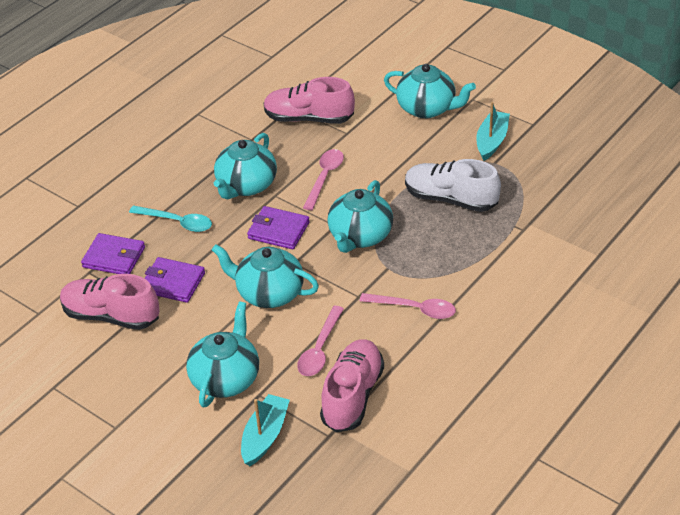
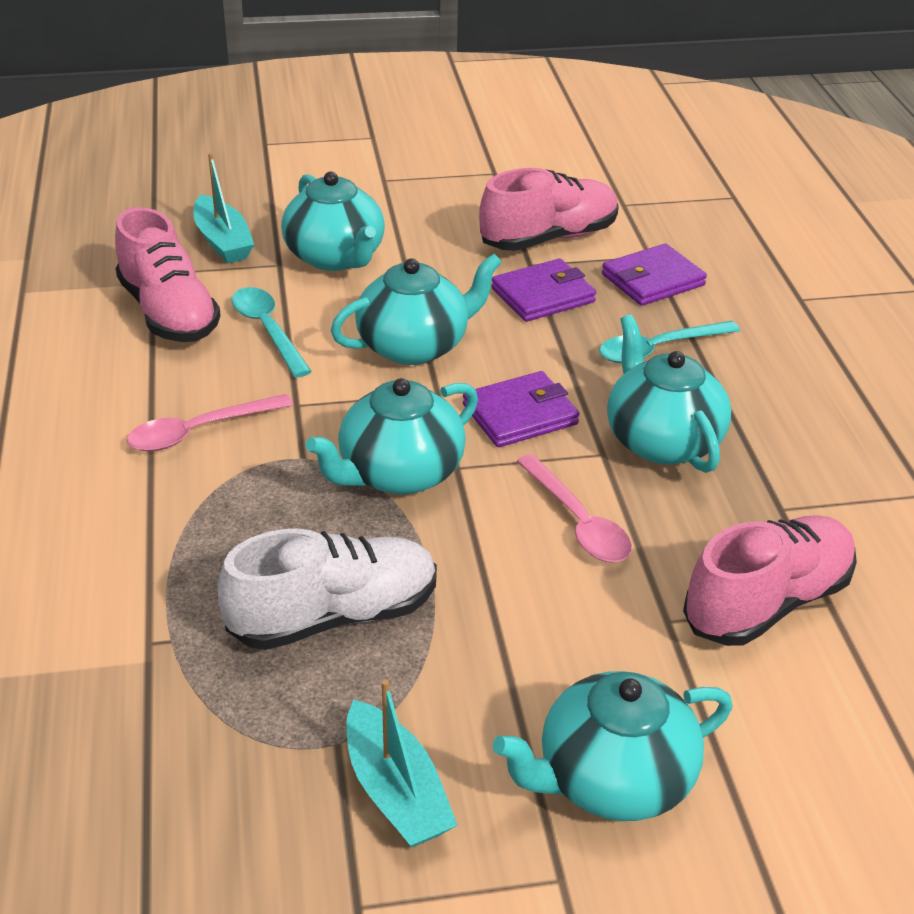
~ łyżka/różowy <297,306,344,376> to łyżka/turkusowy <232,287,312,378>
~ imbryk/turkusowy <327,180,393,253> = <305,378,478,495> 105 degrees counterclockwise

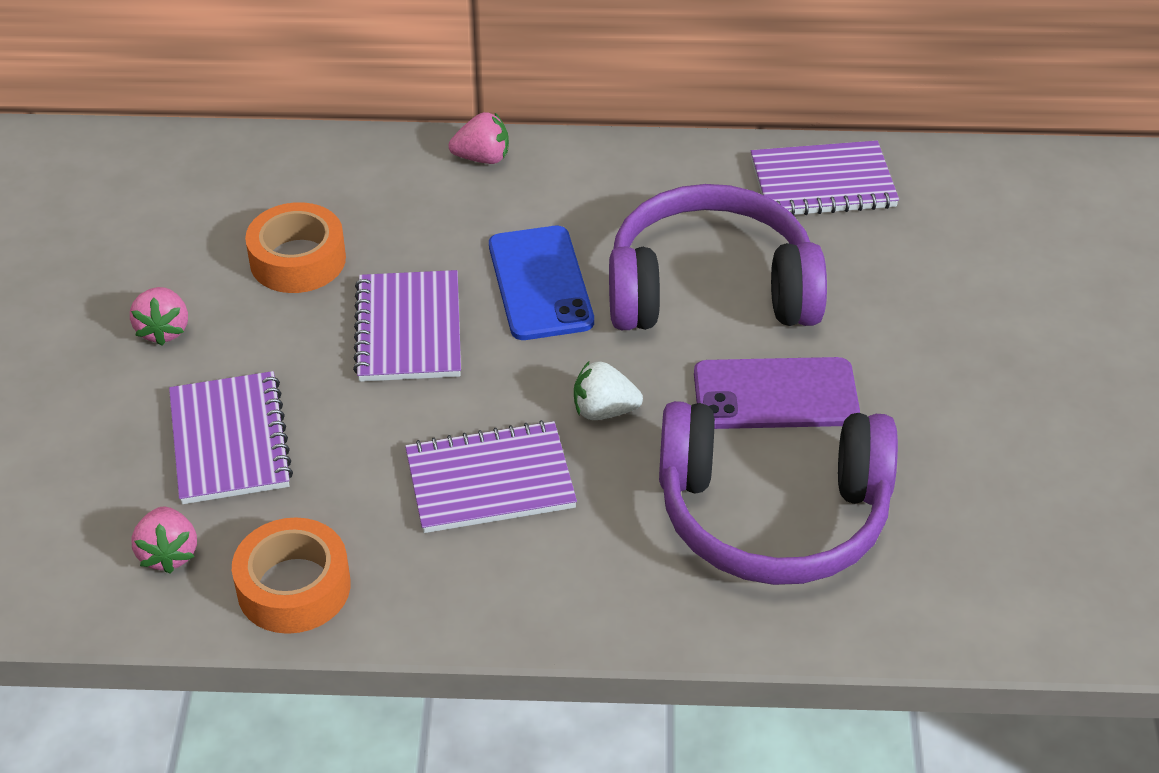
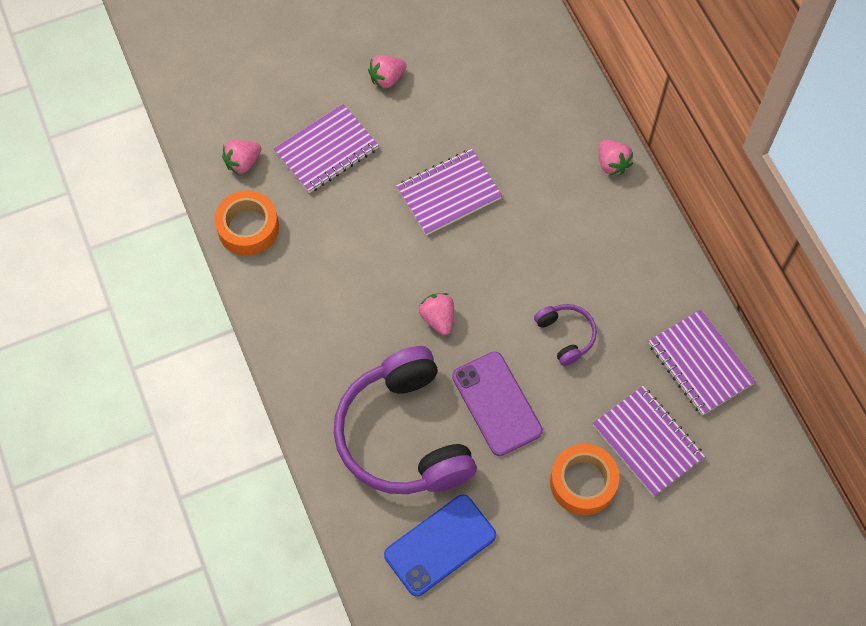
~ telefon/niebieski <489,226,594,340> to <384,494,496,596>
~ truskawka/biały <574,361,643,420> to truskawka/różowy <419,293,454,335>
~ słuchawki/fioletowy <609,184,827,330> = <534,304,597,366> x0.44
~ taśma klejąca/pomarańczowy <245,202,346,293> to <550,444,620,515>
~ zeszyt/fioletowy <405,420,577,533> to <593,386,705,497>

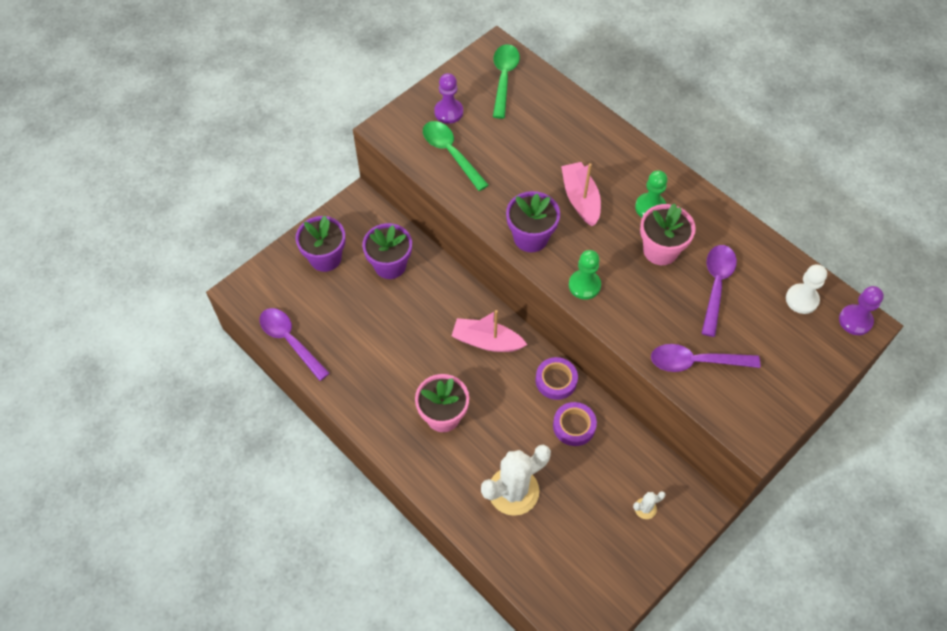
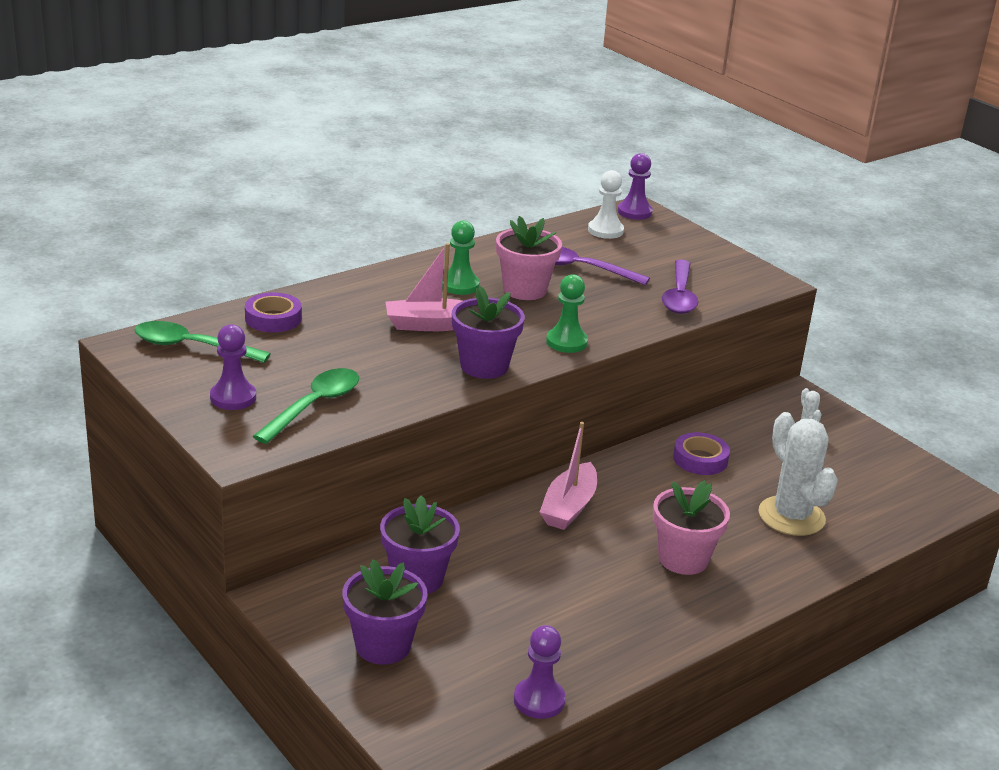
~ taśma klejąca/fioletowy <536,357,578,400> to <245,292,302,332>
~ łyżka/zielony <423,121,489,191> = <253,368,359,444> 150 degrees clockwise
~ łyżka/fioletowy <259,308,330,381> to pionek/fioletowy <514,625,566,719>

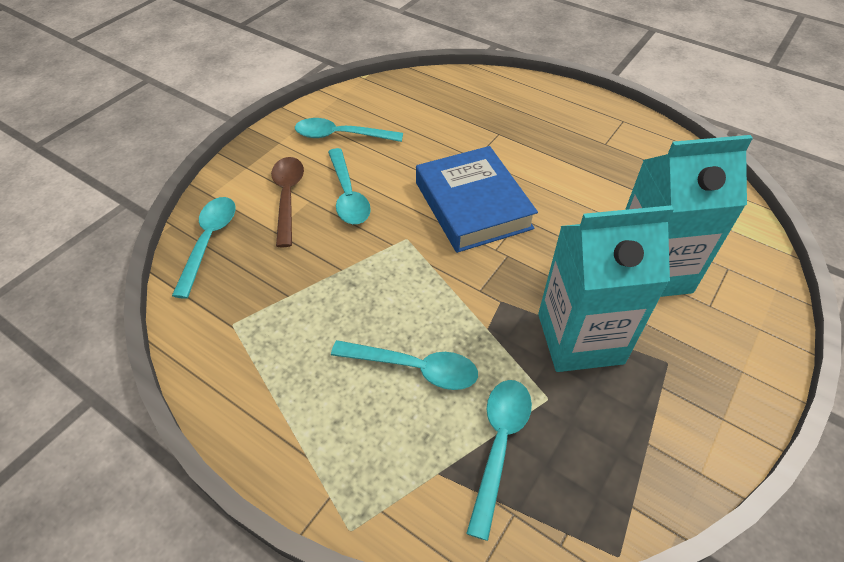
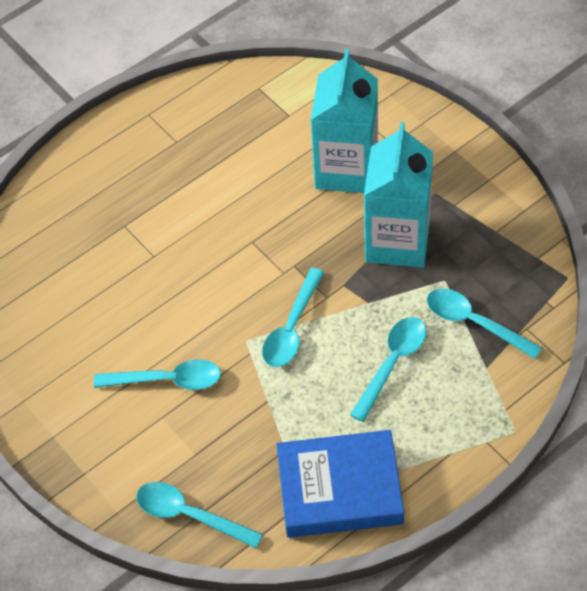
~ łyżka/turkusowy <295,118,403,142> to <262,268,325,367>
~ książka/niebieski <416,146,538,253> to <276,430,404,538>
- łyżka/brązowy <271,157,304,247>

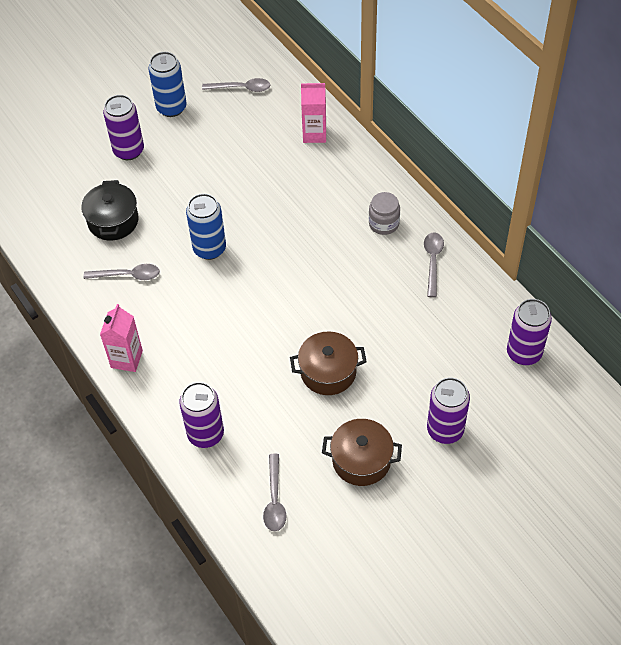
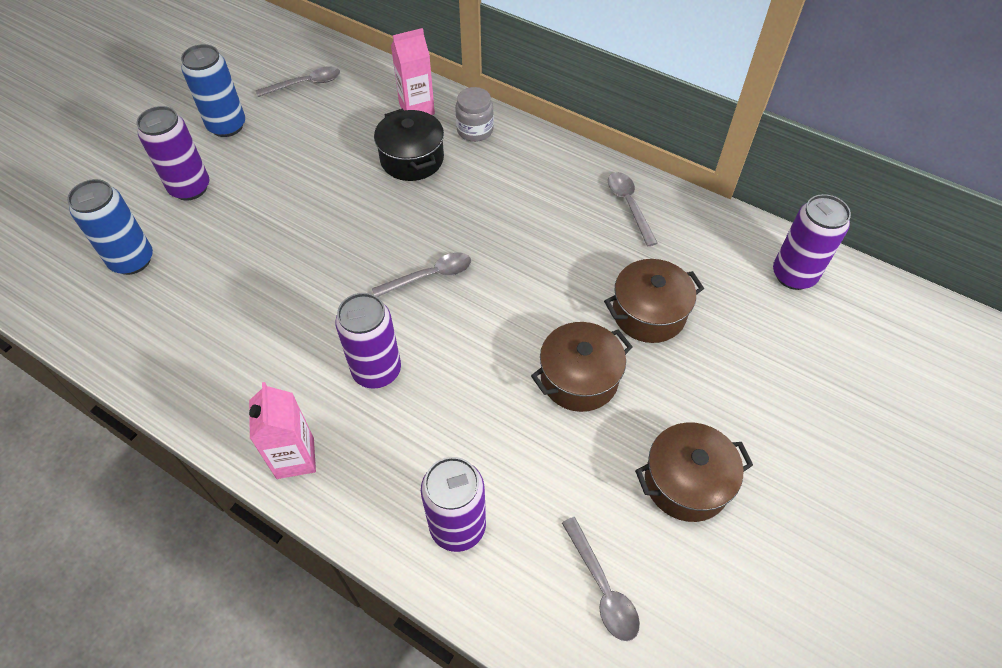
~ puszka/niebieski <186,194,226,260> to <67,179,153,275>
~ puszka/fioletowy <427,377,470,444> to <335,293,401,389>
~ łyżka/szary <84,264,160,280> to <372,252,471,297>
~ garnek/czarny <81,180,139,241> to <374,109,444,181>
~ słoik/szary <369,192,400,235> to <455,87,494,142>
+ garnek/brązowy <604,259,704,343>

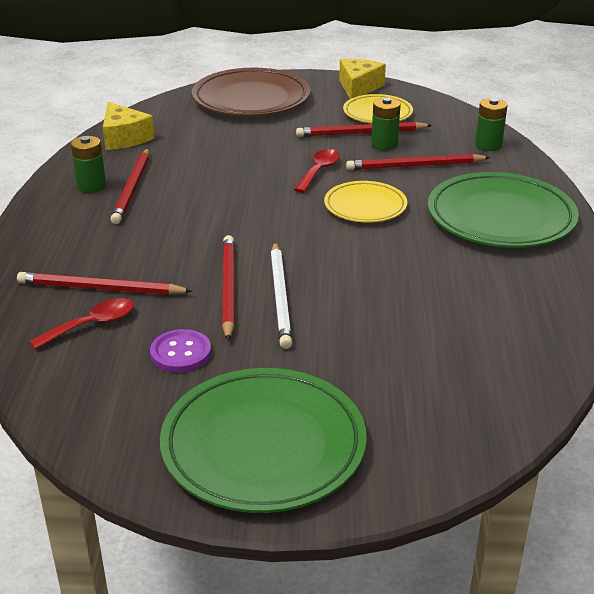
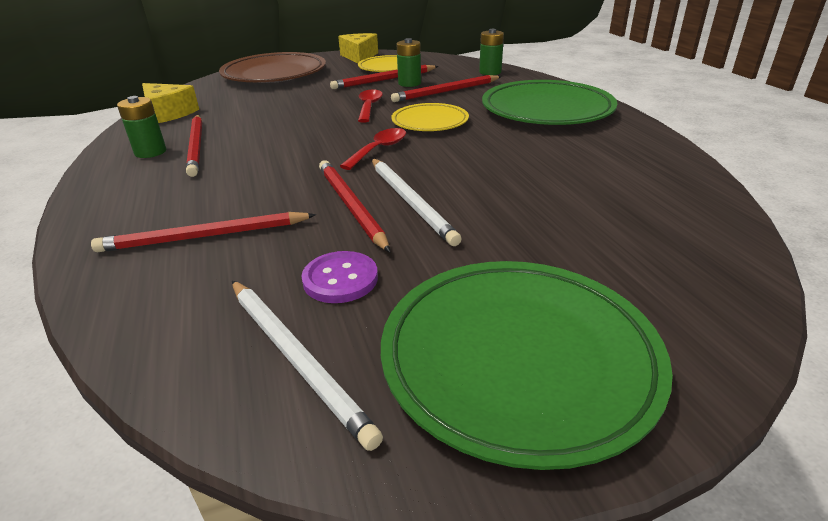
+ ołówek/biały <232,281,383,451>
~ łyżka/czerwony <29,298,134,350> to <340,128,406,170>

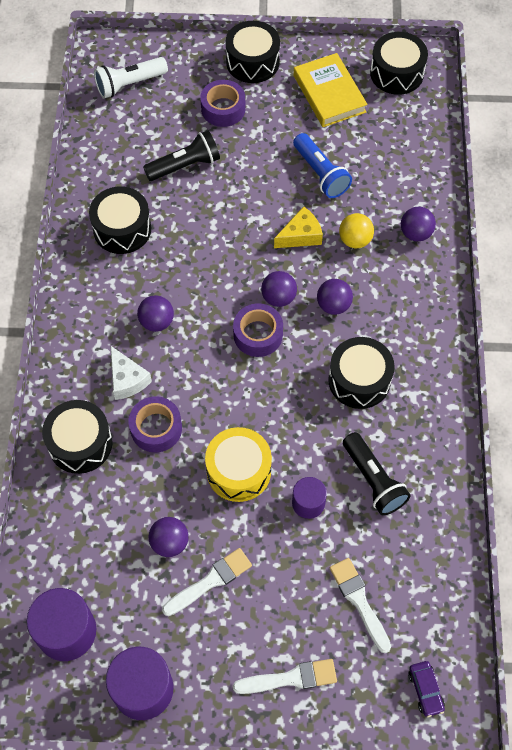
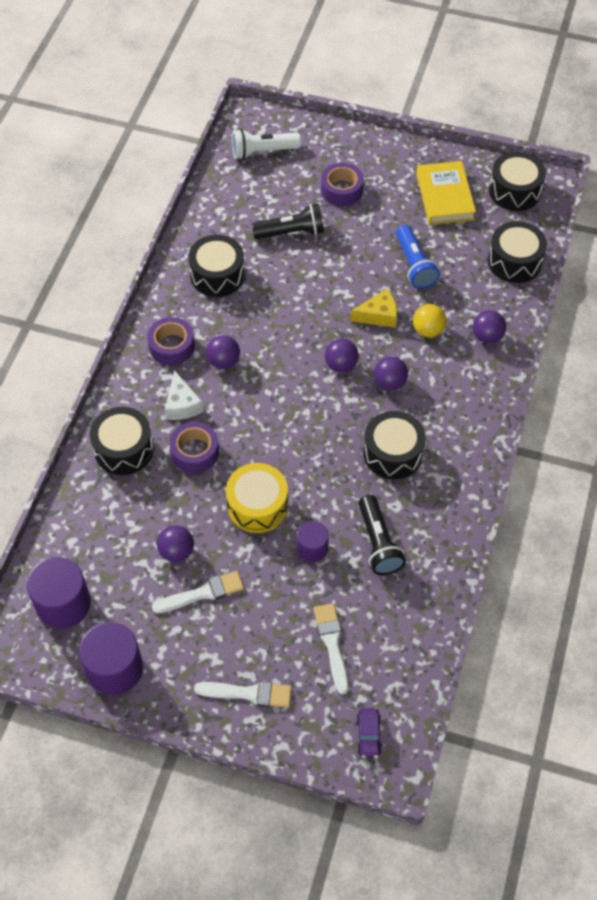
~ taśma klejąca/fioletowy <233,304,283,357> to <147,317,195,365>
~ bęben/czarny <225,21,280,83> to <488,221,547,283>

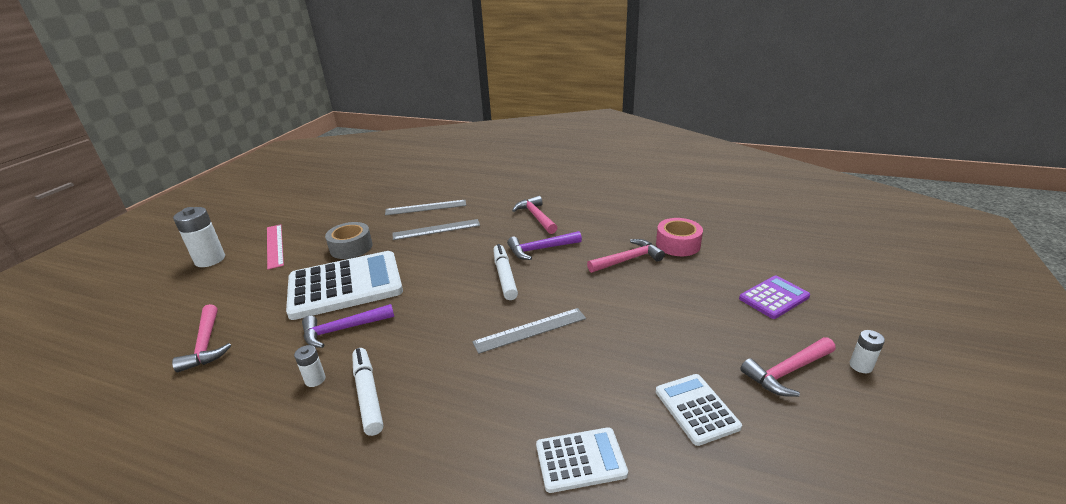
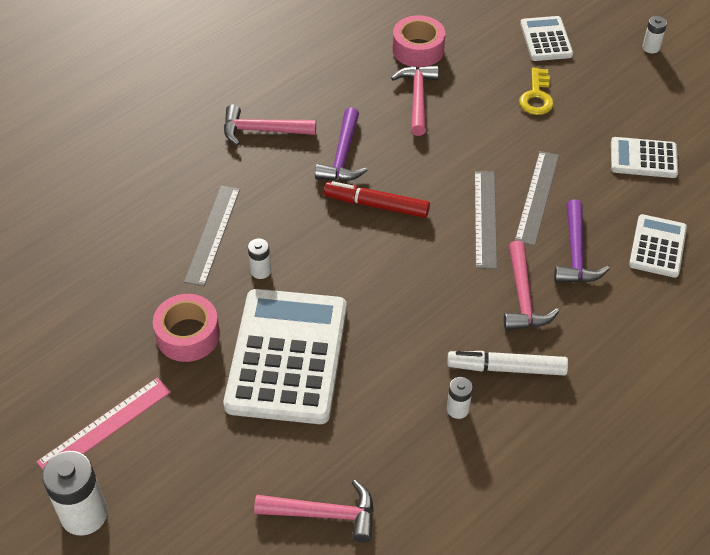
~ linijka/różowy <267,224,284,270> = <36,378,171,470> 45 degrees counterclockwise
~ taśma klejąca/szary <325,222,373,259> to taśma klejąca/różowy <153,294,220,362>
+ bateria/biały <248,239,271,279>
~ flamaster/biały <493,244,518,300> to flamaster/czerwony <324,181,430,218>
~ młotek/różowy <740,337,835,397> to <504,241,559,330>
~ linijka/szary <385,200,466,216> to <515,151,559,246>
+ klucz/żółty <519,68,554,115>
~ kalkulator/fioletowy <739,276,810,319> to kalkulator/biały <520,16,573,61>
~ młotek/fioletowy <302,304,394,348> to <554,199,609,283>

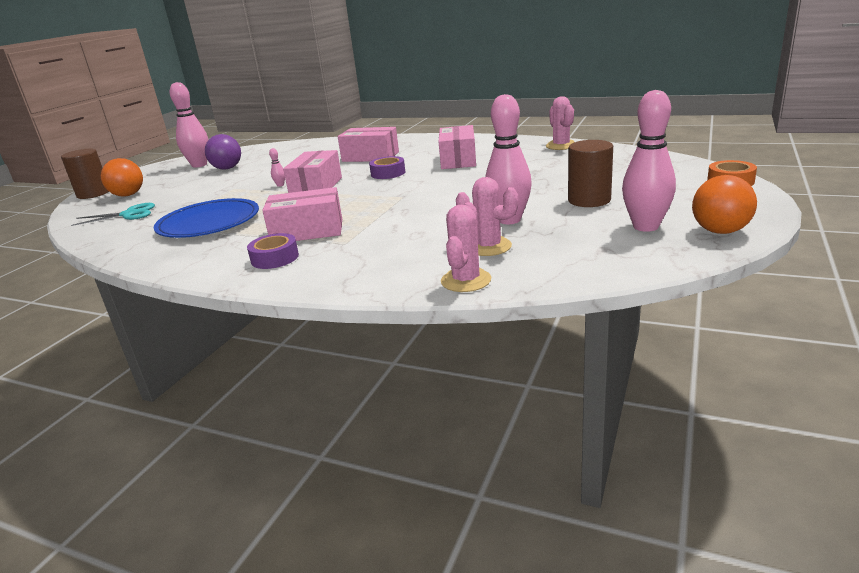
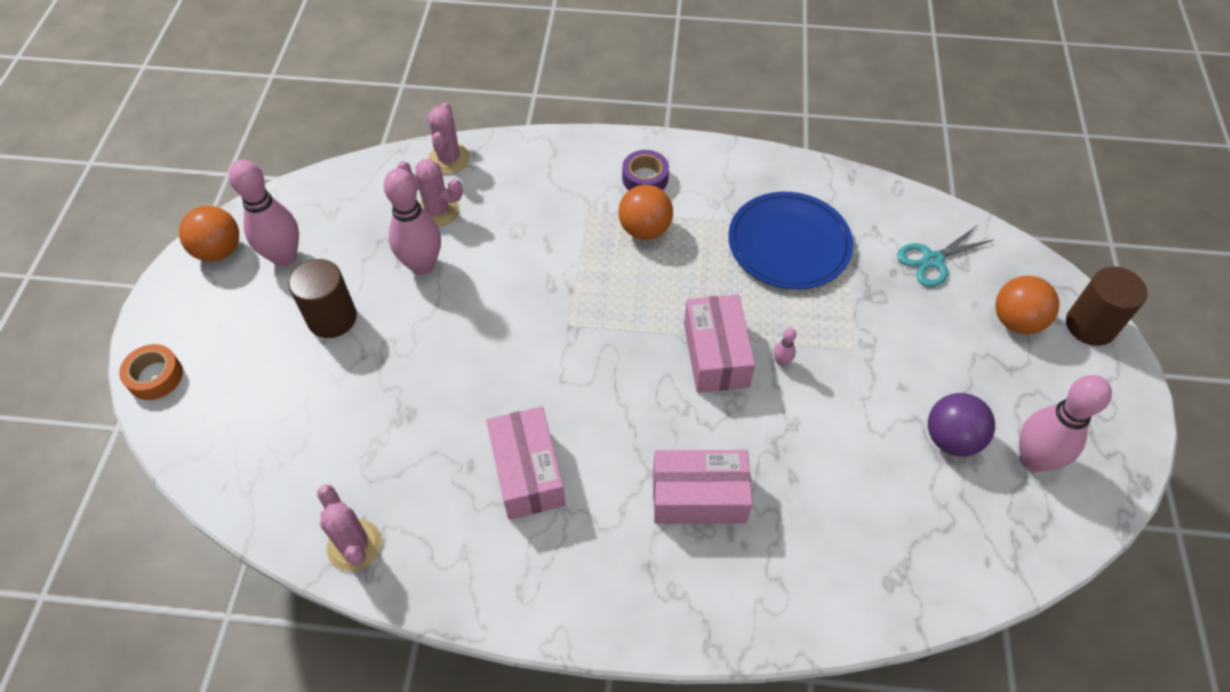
~ pudełko/różowy <262,187,342,241> to piłka/pomarańczowy <618,185,673,240>
- taśma klejąca/fioletowy <369,156,405,179>

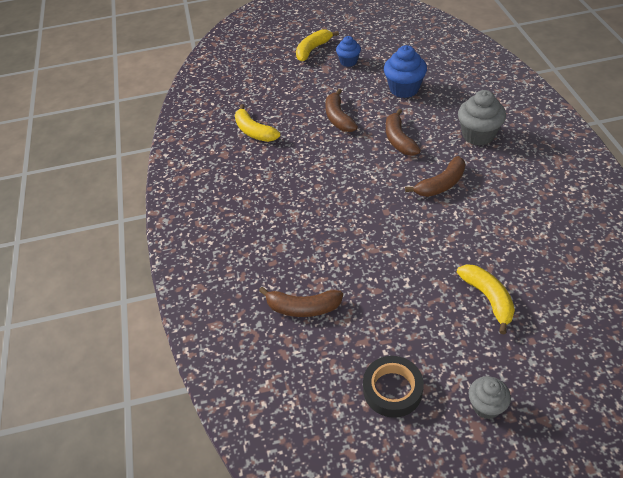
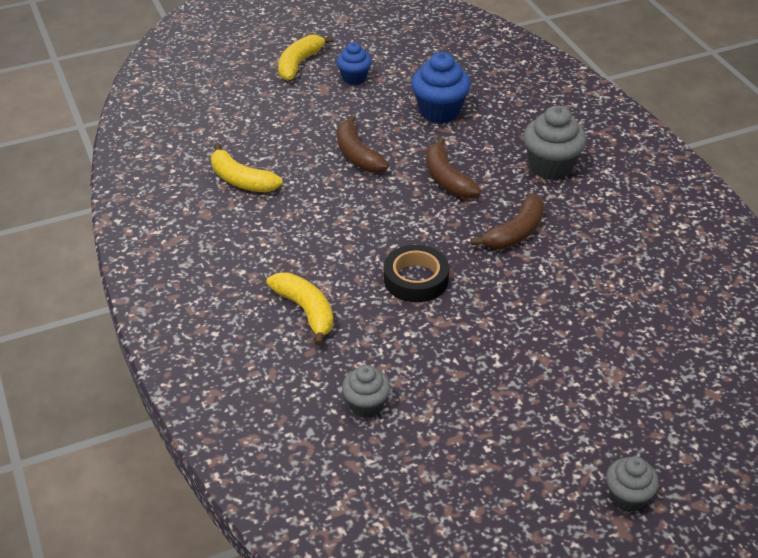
~ banan/żółty <457,264,515,334> to <266,272,333,346>
~ banan/brązowy <259,287,343,317> to muffinka/szary <342,365,390,418>
~ taśma klejąca/czarny <363,356,424,418> to <384,245,449,302>

